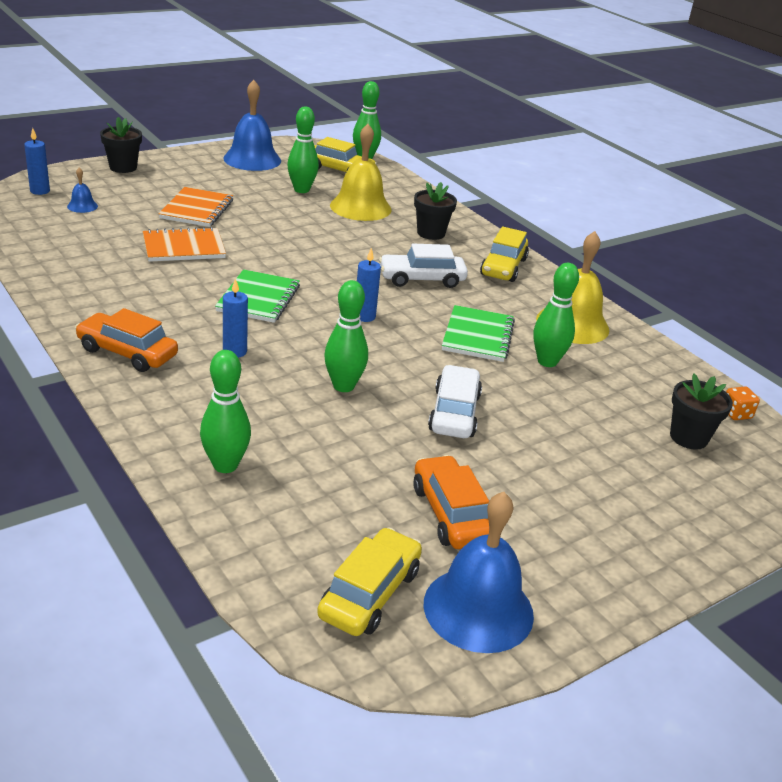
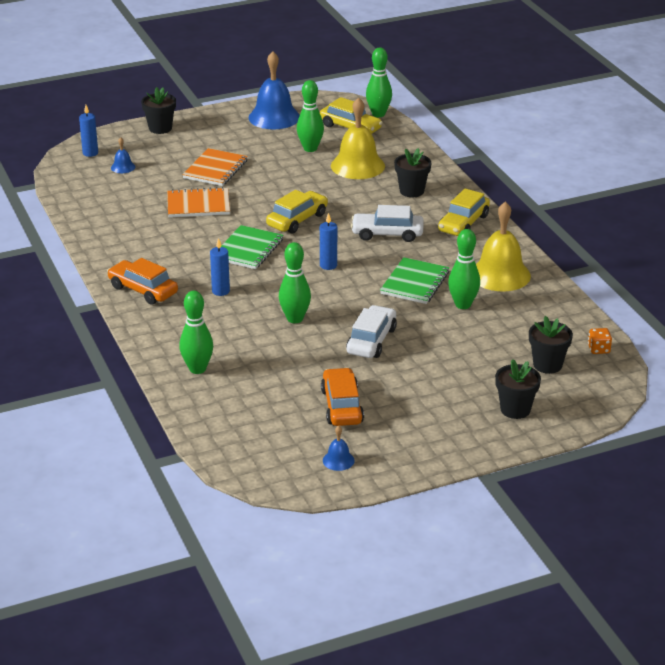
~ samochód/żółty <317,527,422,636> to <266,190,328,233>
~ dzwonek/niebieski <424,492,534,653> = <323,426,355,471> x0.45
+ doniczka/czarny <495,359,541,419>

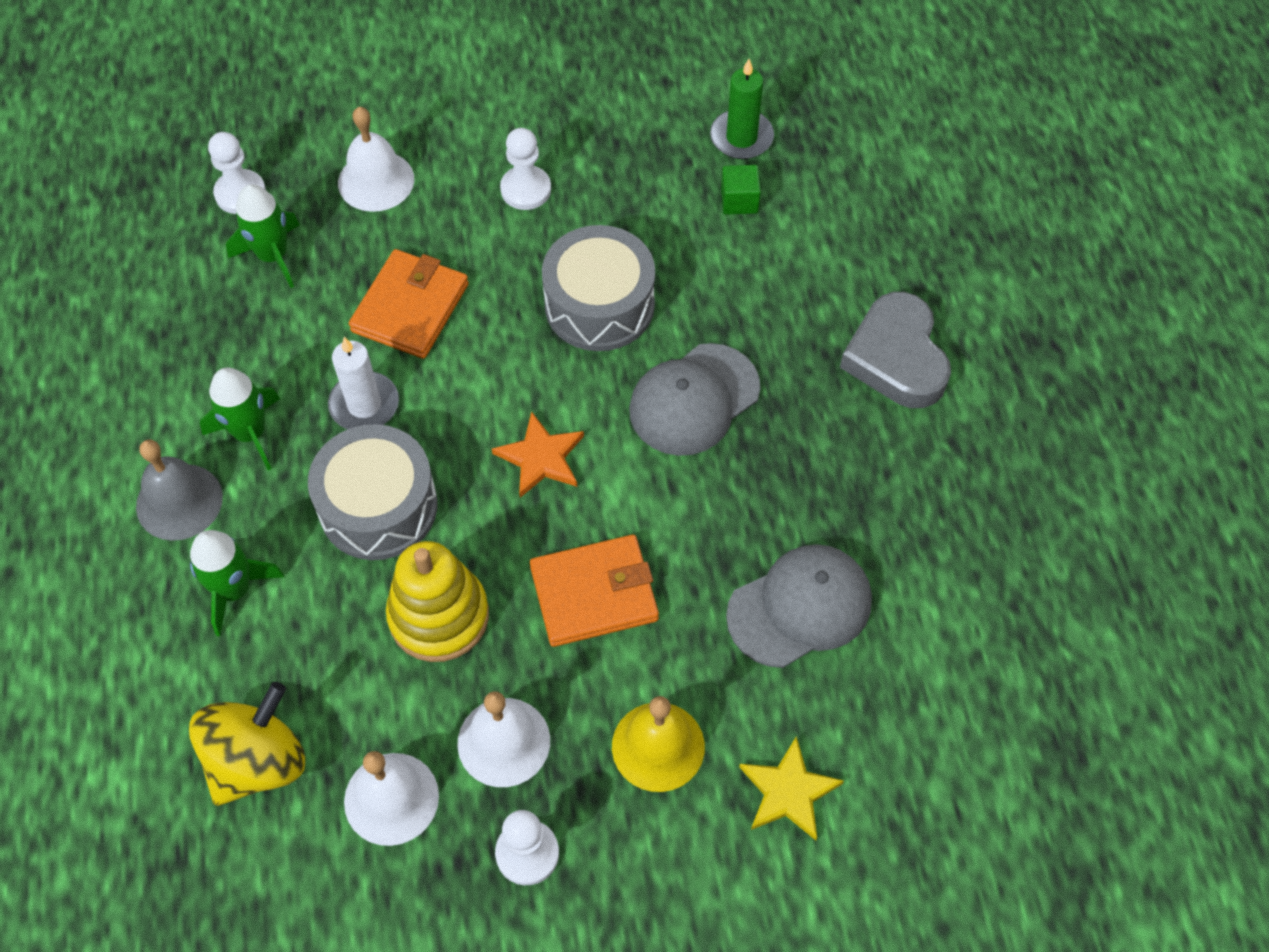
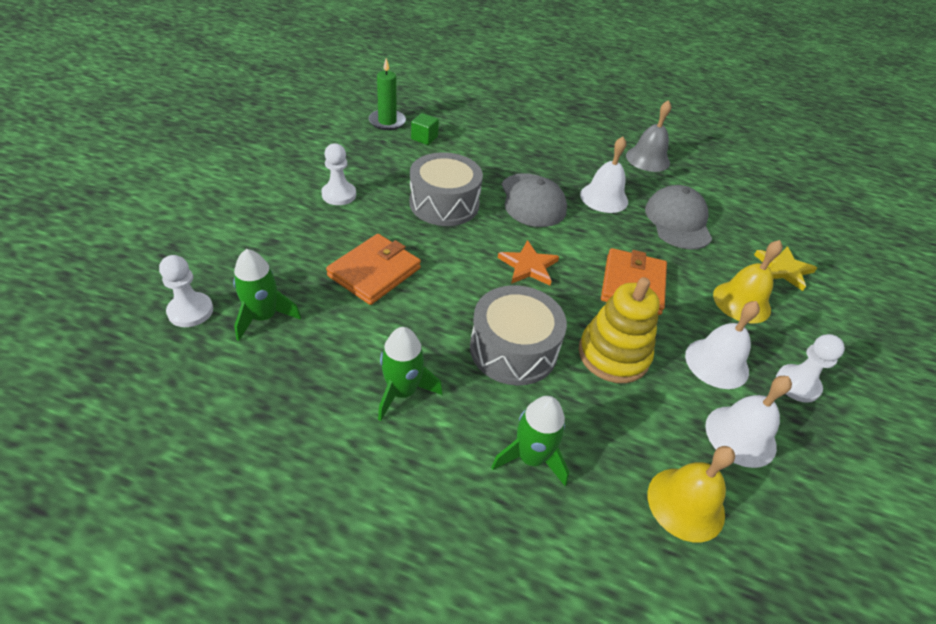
~ portfel/pomarańczowy <349,249,469,359> = <326,234,421,305> 75 degrees clockwise
~ dzwonek/biały <338,107,414,212> to <580,136,628,213>
~ dzwonek/szary <136,440,223,541> to <626,100,671,172>
~ bączek/żółty <189,682,305,806> to dzwonek/żółty <647,446,735,542>
- świeca/biały <328,337,399,430>
- serce/szary <840,292,951,408>

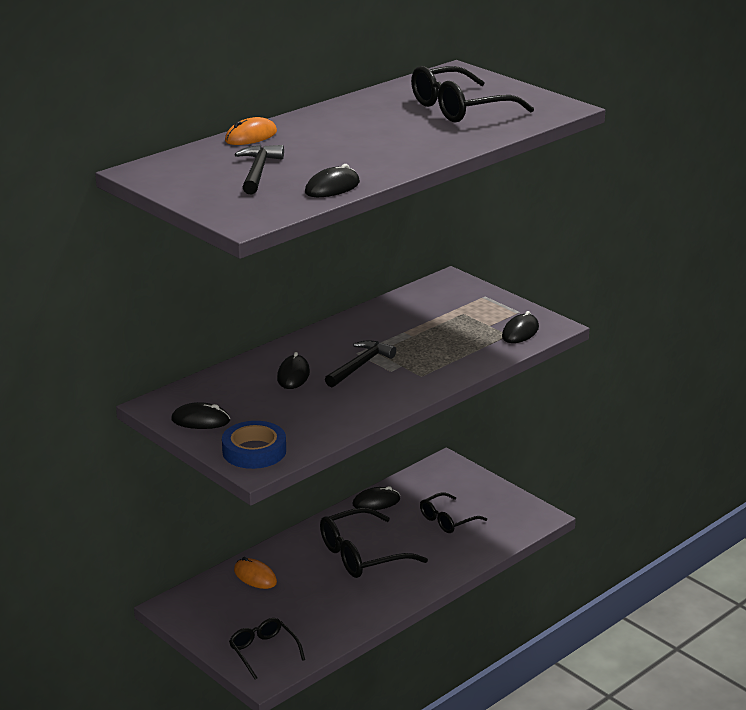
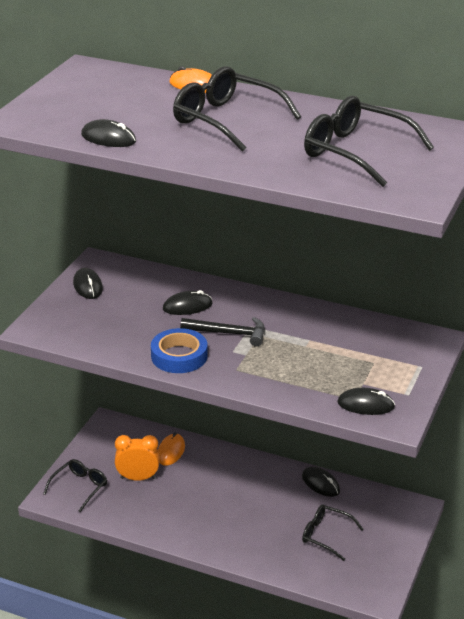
+ budzik/pomarańczowy <115,435,160,481>
~ taśma klejąca/niebieski <222,421,286,469> to <151,328,207,373>
~ okulary/czarny <320,507,428,578> to <173,66,301,152>
- młotek/czarny <235,145,284,194>

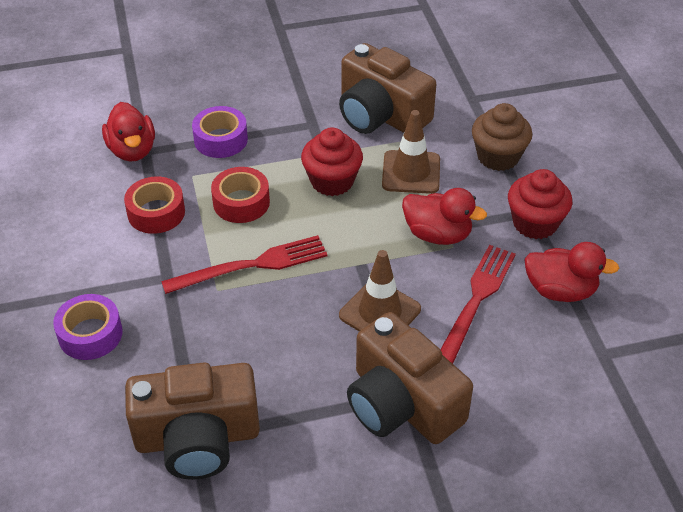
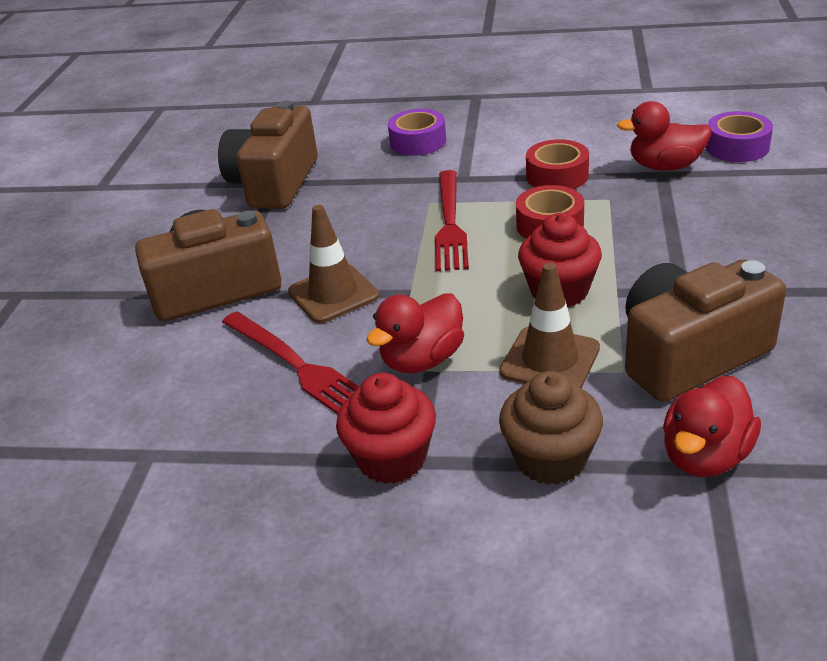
~ kaczka/czerwony <524,242,619,302> to <663,376,761,477>
~ taśma klejąca/fioletowy <192,106,248,158> to <705,111,773,162>

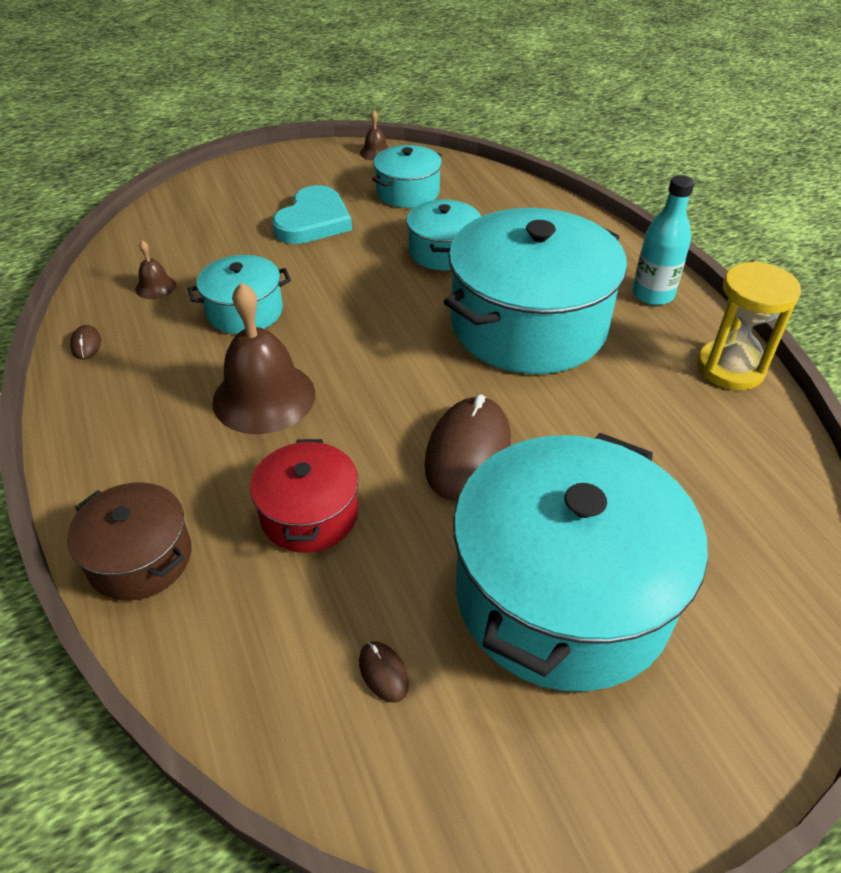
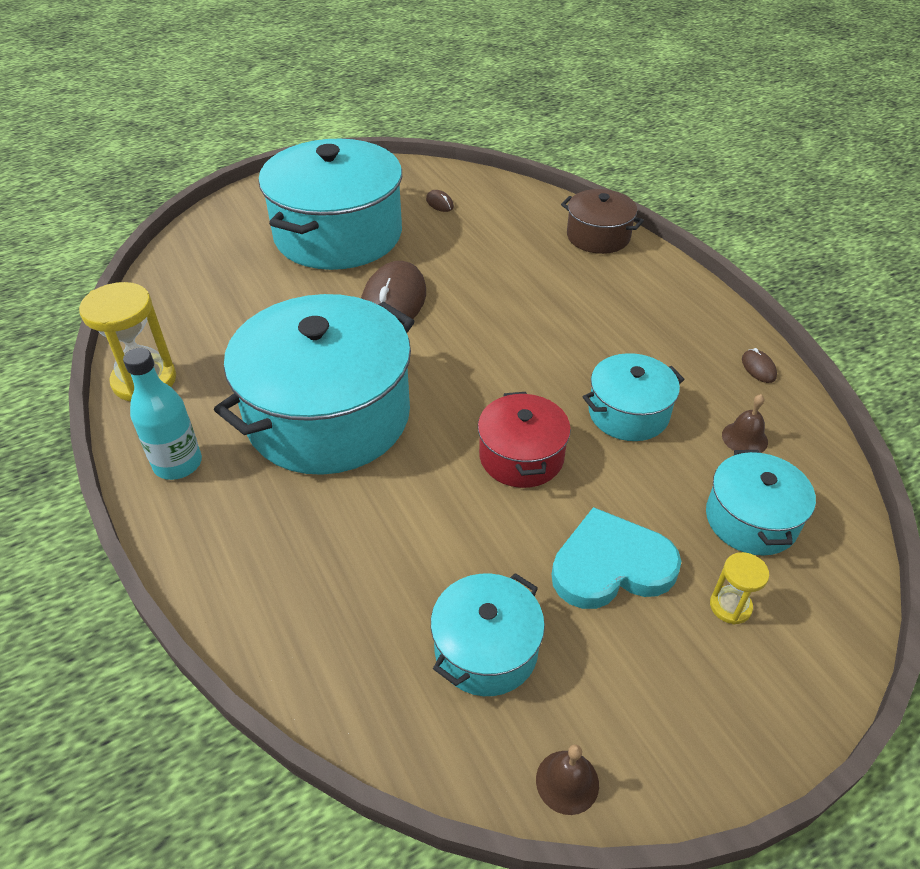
~ garnek/czerwony <250,439,358,553> to <478,392,571,488>
~ serce/turkusowy <272,185,352,244> = <552,507,681,609> 60 degrees clockwise
~ garnek/turkusowy <406,199,481,270> to <706,450,816,556>
+ klepsydra/żółty <710,552,769,625>
- dzwonek/brązowy <212,282,315,434>

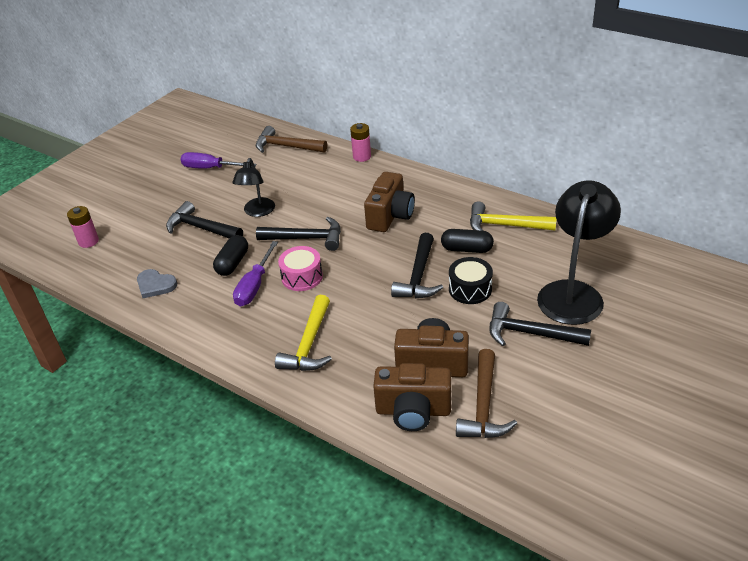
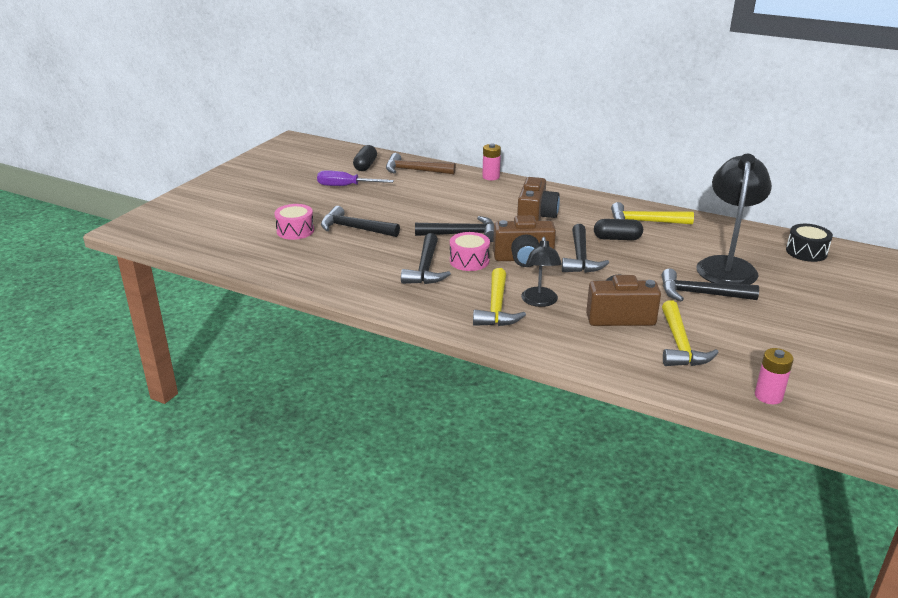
+ bęben/różowy <274,204,314,240>
~ kapsułka/czarny <213,235,248,276> to <353,145,377,171>
~ śrubokręt/fioletowy <233,241,278,306> to młotek/czarny <401,233,451,284>
~ aparat fotograficzny/brązowy <373,363,451,431> to <493,216,556,267>
~ lampka/czarny <232,158,275,217> to <521,237,562,307>
~ młotek/brązowy <456,349,517,438> to młotek/żółty <662,300,719,366>
~ bateria/różowy <67,206,99,248> to <755,348,794,404>
~ bęben/czarny <449,257,493,304> to <786,224,833,262>
- serce/szary <137,269,177,298>

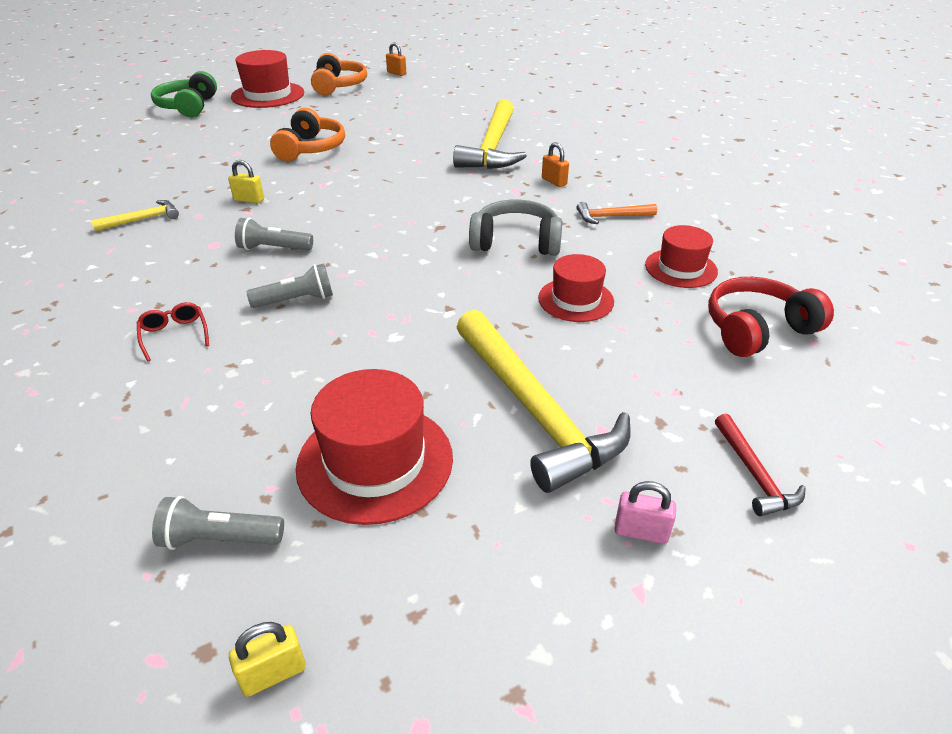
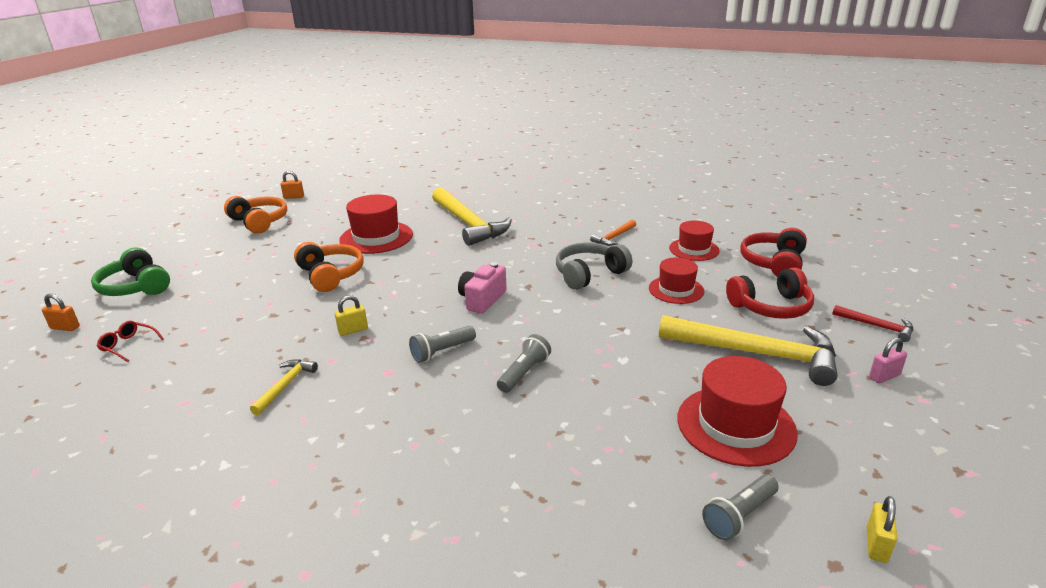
~ kłódka/pomarańczowy <542,142,569,187> to <42,294,80,331>
~ okulary/czerwony <137,302,209,362> to <97,321,164,362>
~ kapelusz/czerwony <231,50,304,108> to <339,194,413,254>
+ aparat fotograficzny/różowy <458,262,507,314>
+ słuchawki/czerwony <726,267,814,319>

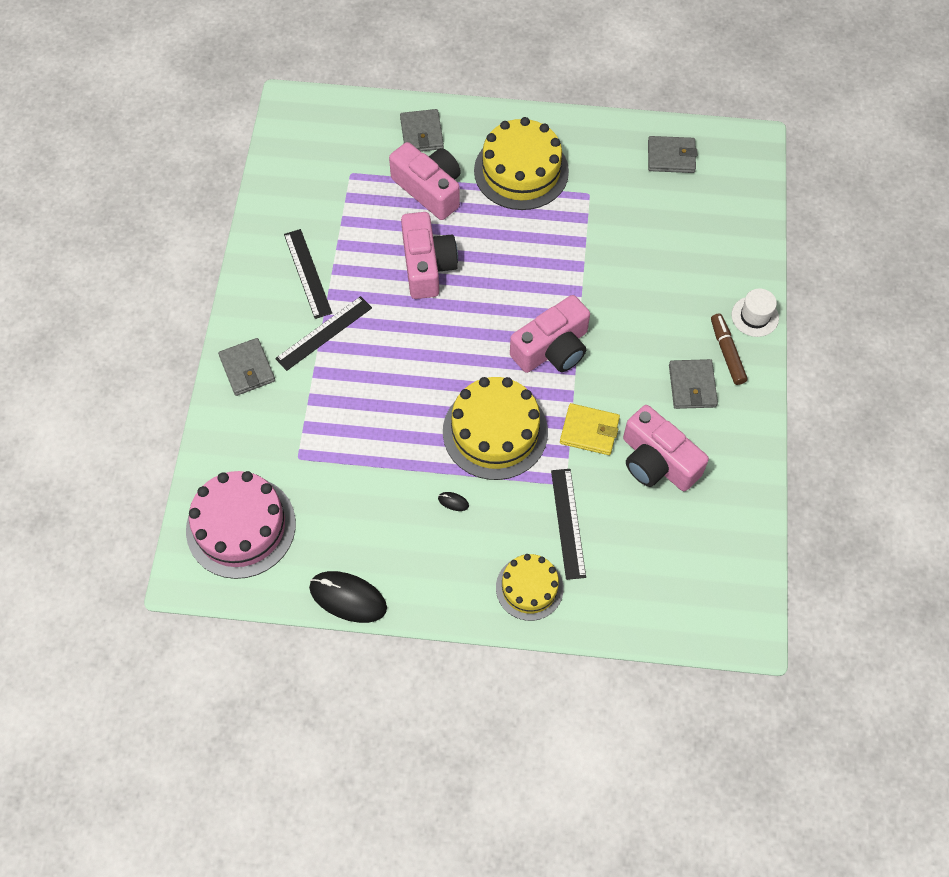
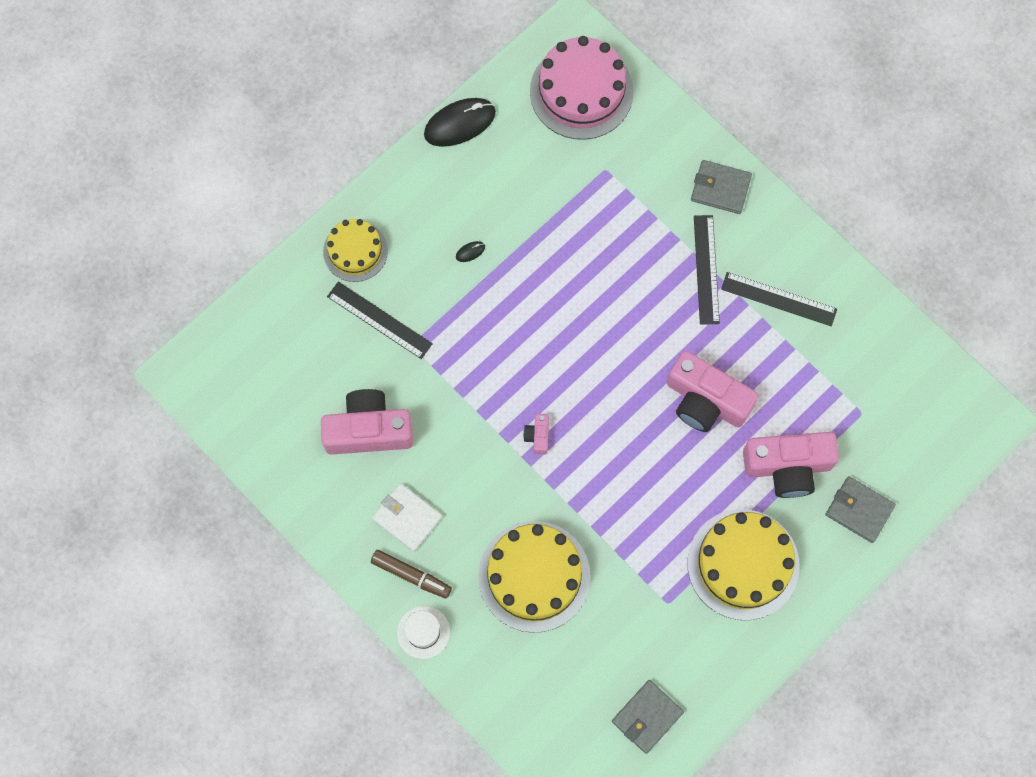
~ portfel/szary <669,359,718,409> to portfel/biały <372,483,442,552>
~ tort/żółty <443,377,548,480> to <478,521,591,633>
~ aparat fotograficzny/różowy <510,295,590,373> = <523,414,549,454> x0.43
- portfel/żółty <560,403,620,455>

